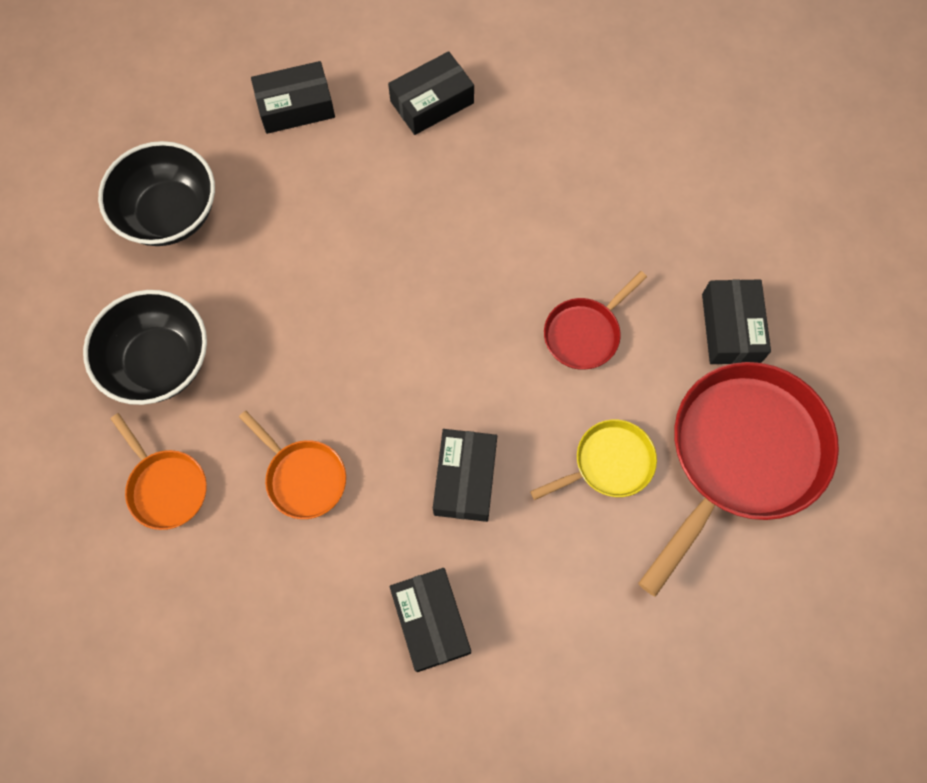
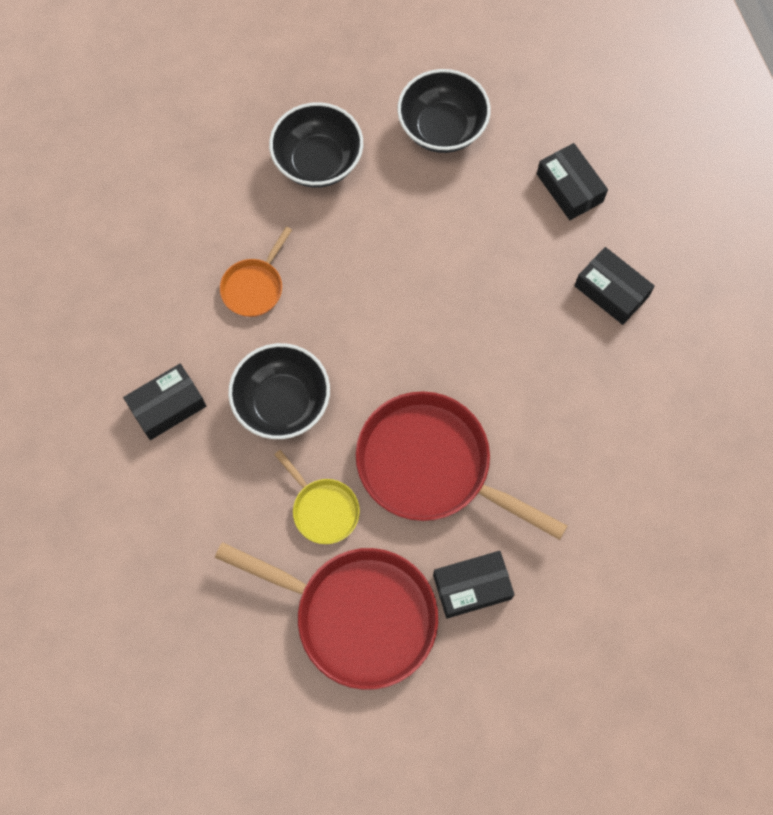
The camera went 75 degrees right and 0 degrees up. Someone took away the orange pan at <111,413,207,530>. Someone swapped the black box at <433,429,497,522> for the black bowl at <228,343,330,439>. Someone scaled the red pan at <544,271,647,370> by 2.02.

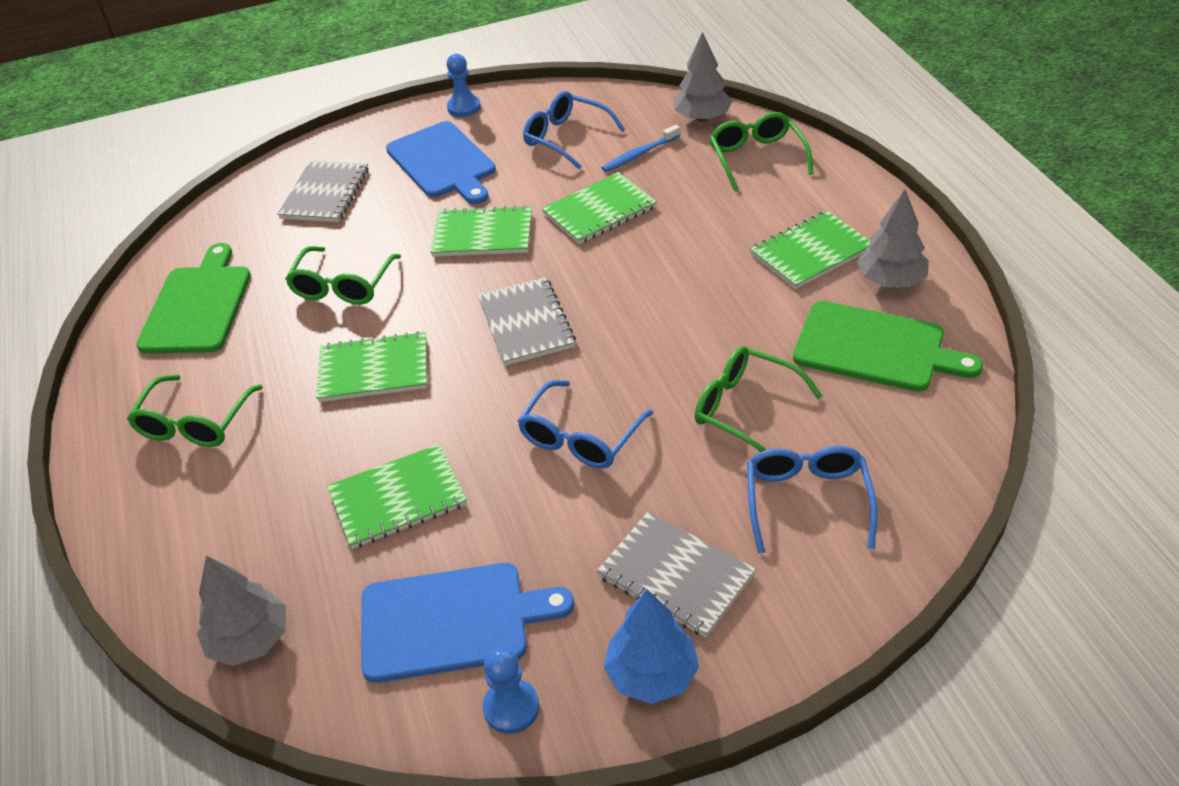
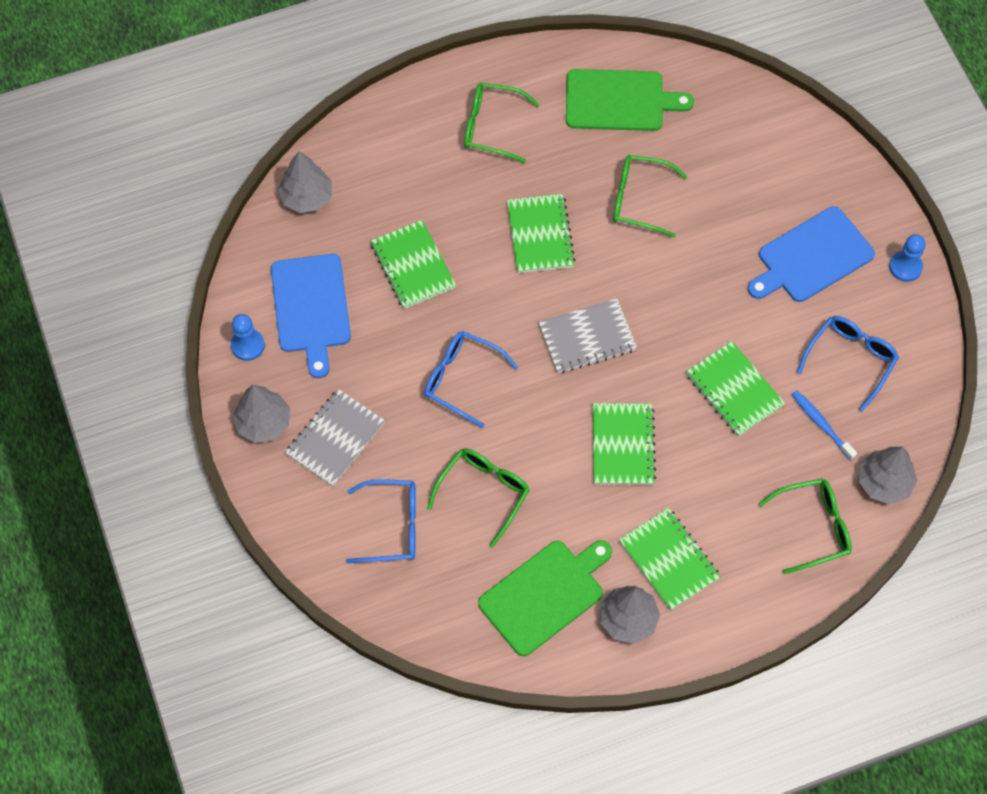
The camera went 85 degrees right and 20 degrees up. Someone took away the grey notebook at <278,160,368,222>. Someone carried the green notebook from <430,205,532,257> to <593,403,656,485>. Someone repainted the blue tree at <604,589,699,704>, which became the grey tree at <232,385,290,443>. Someone rotated the green cutting board at <793,301,983,392> by 150 degrees counterclockwise.

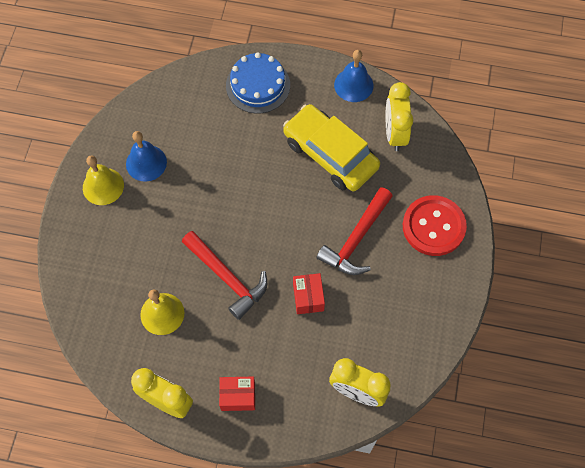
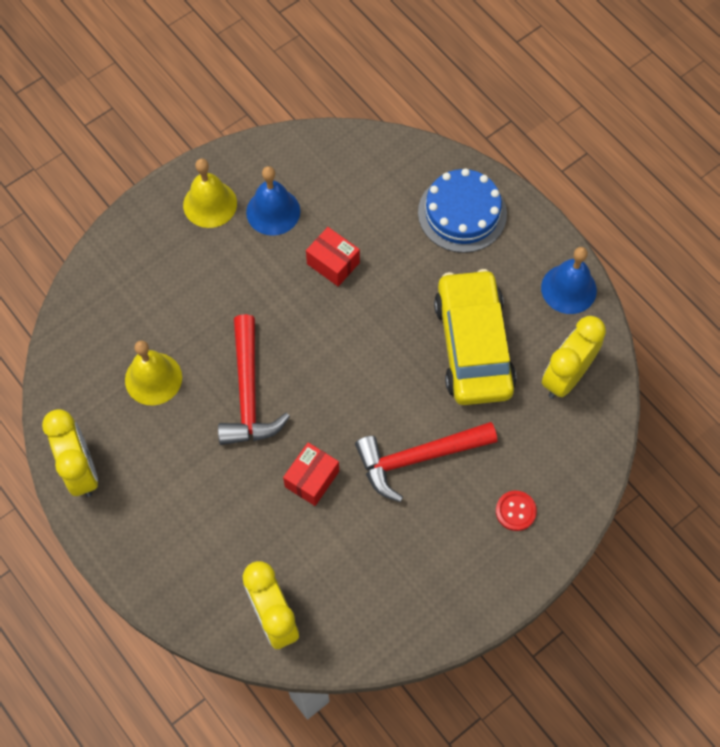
The camera went 40 degrees right and 0 degrees up. Someone carried the red box from <219,377,255,411> to <306,227,360,286>. Someone scaled the red button at <403,195,467,256> by 0.46.

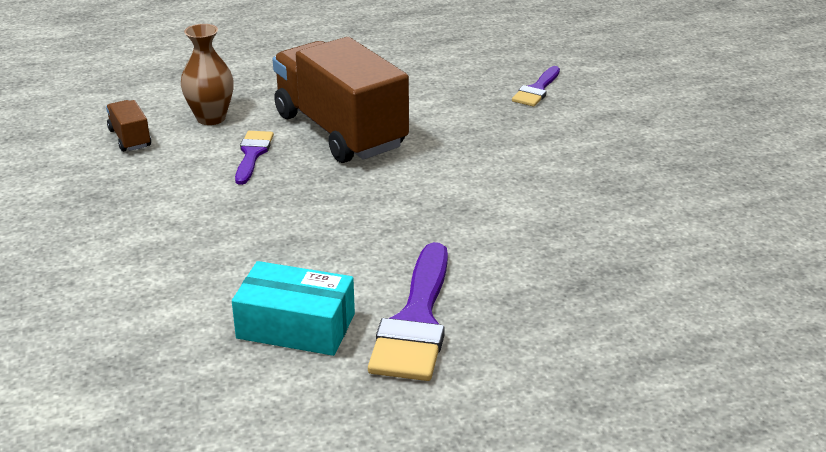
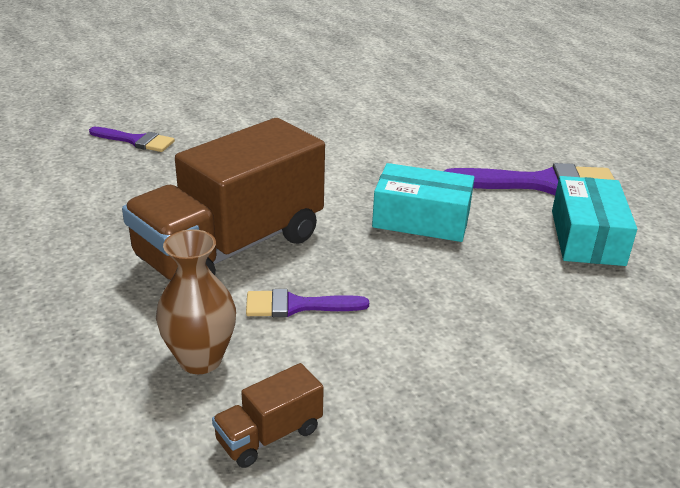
The camera went 100 degrees left and 0 degrees up. Someone put down the turquoise box at <372,163,475,242>.

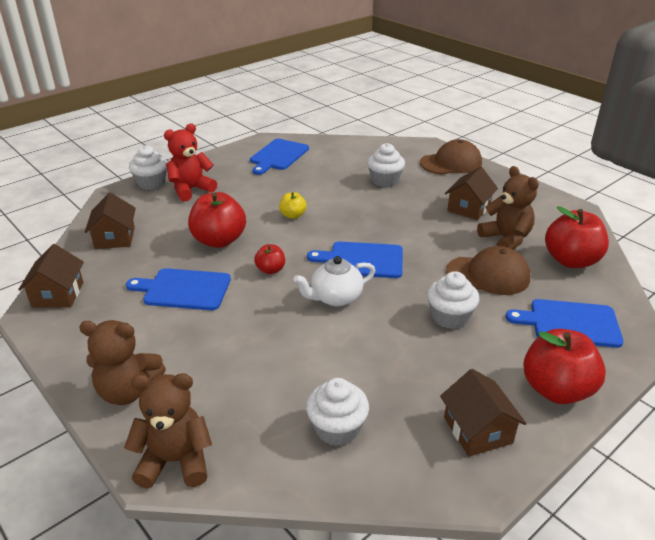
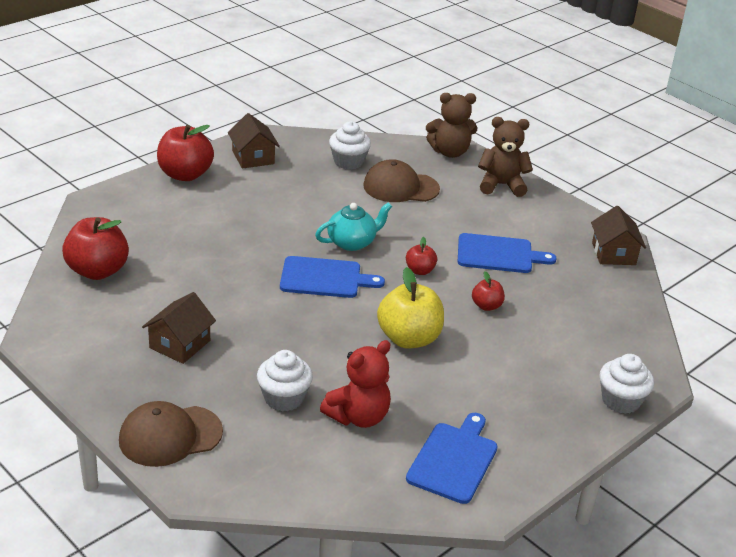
The camera went 175 degrees right and 0 degrees up. Someone took away the brown house at <85,192,136,249>. Someone took away the white cupcake at <427,271,479,329>. Someone took away the brown teddy bear at <477,166,539,249>. Someone took away the blue cutting board at <506,299,624,348>. Someone carried the red teddy bear from <164,124,217,202> to <320,340,391,428>. Someone carried the brown cap from <446,246,530,295> to <363,159,440,202>. Someone repainted the white teapot at <294,256,375,306>, which became the turquoise teapot at <315,202,392,251>. Someone scaled the red apple at <188,192,246,248> by 0.51. Someone scaled the yellow apple at <279,192,307,219> by 1.95.

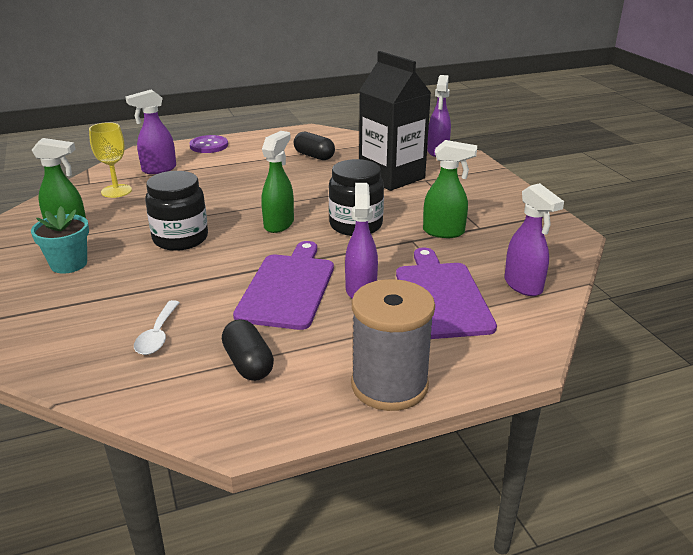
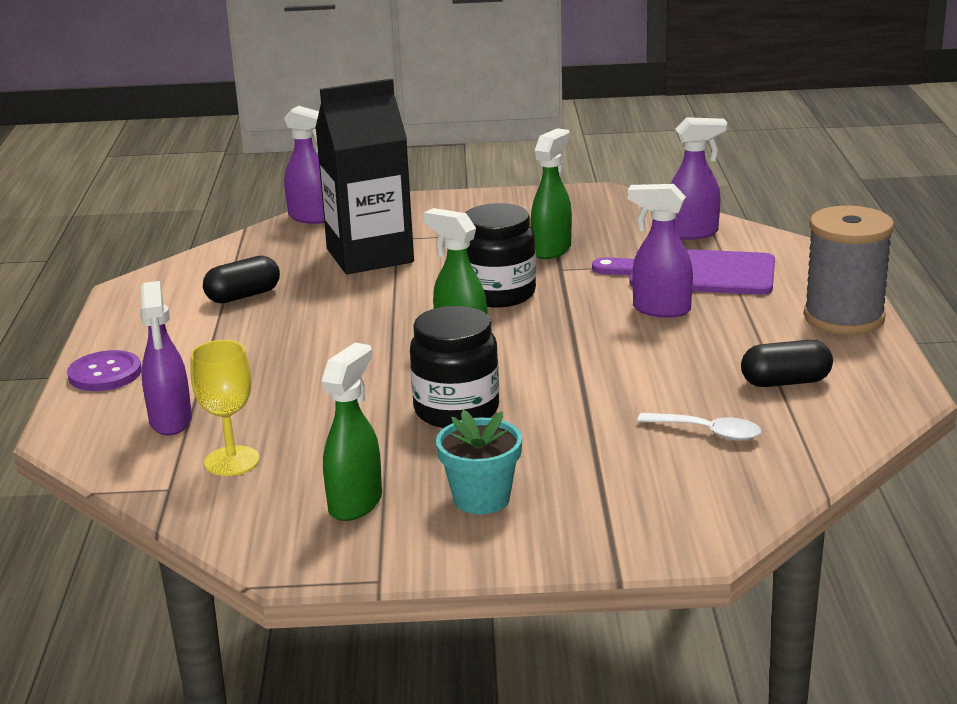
The camera went 70 degrees left and 5 degrees down. Someone took away the purple cutting board at <233,241,334,330>.

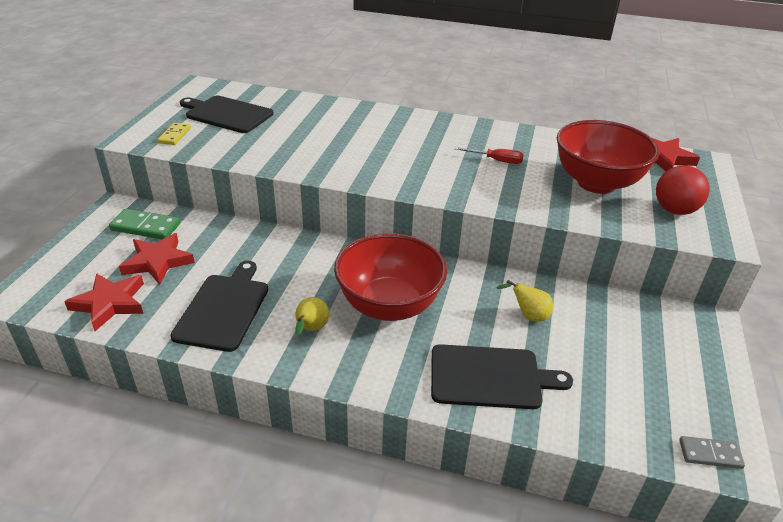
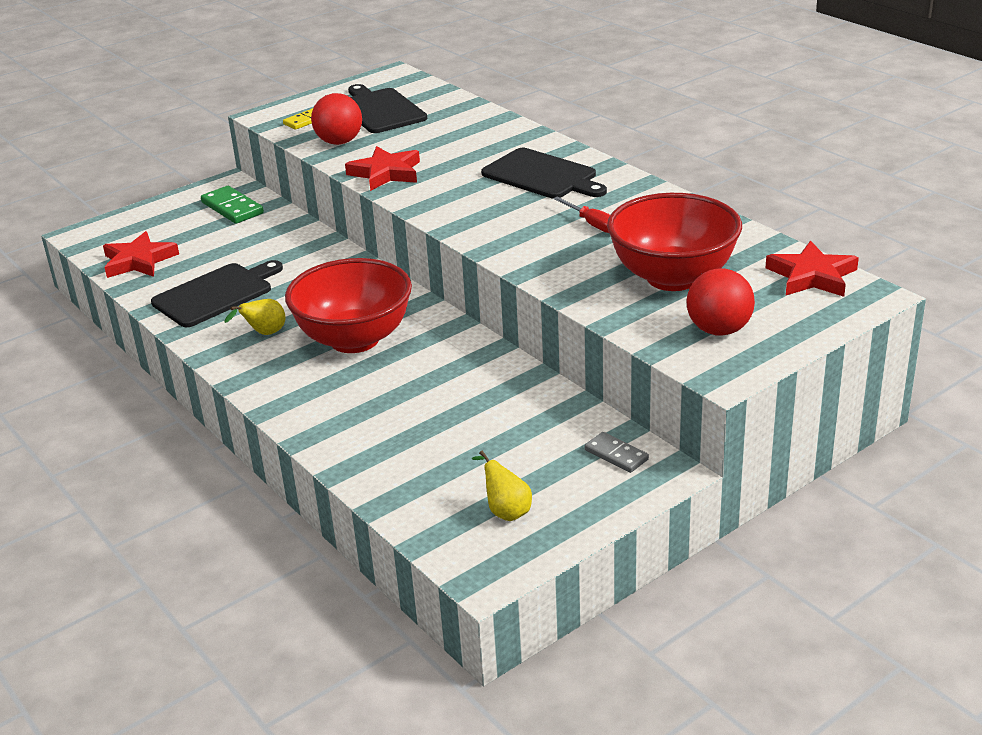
The camera went 40 degrees right and 5 degrees down. Someone put down the red ball at <311,93,362,145>. Someone carried the red star from <119,233,195,285> to <345,146,420,191>. Someone carried the black cutting board from <431,344,573,409> to <481,148,607,199>. Someone carried the yellow pear from <496,280,553,322> to <472,450,532,521>. Someone carried the grey domino from <679,436,745,469> to <585,432,649,473>.

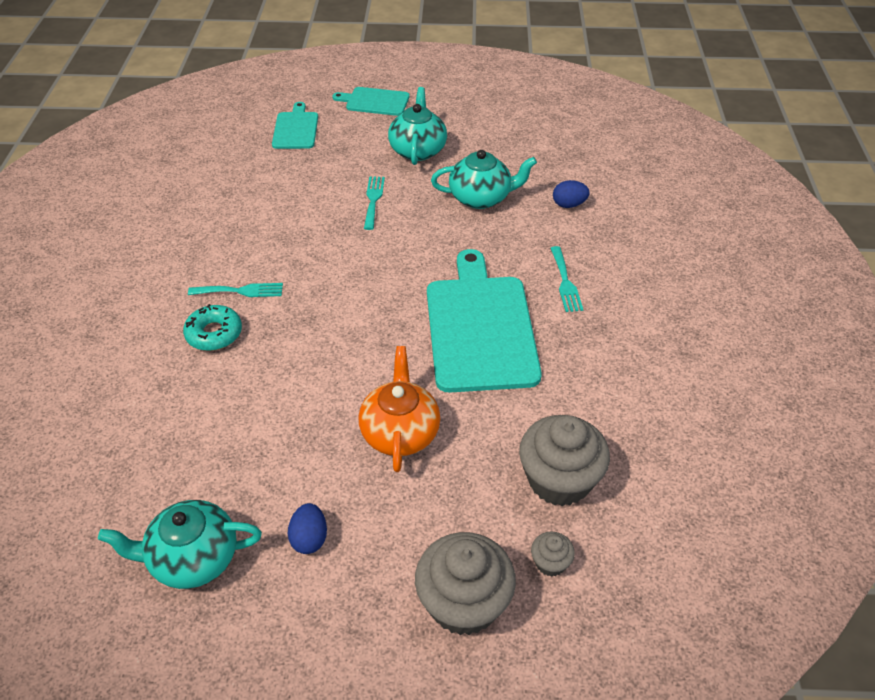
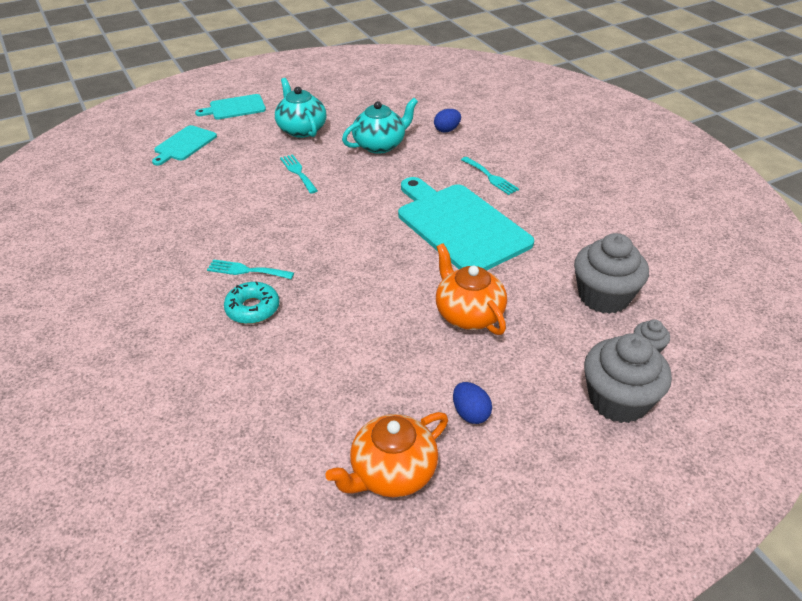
The camera went 30 degrees left and 5 degrees down. Someone repainted the turquoise teapot at <98,500,262,589>, which became the orange teapot at <325,412,448,497>. Someone rotated the turquoise fork at <188,283,283,297> by 135 degrees counterclockwise. Someone rotated the turquoise cutting board at <272,102,318,149> by 120 degrees counterclockwise.

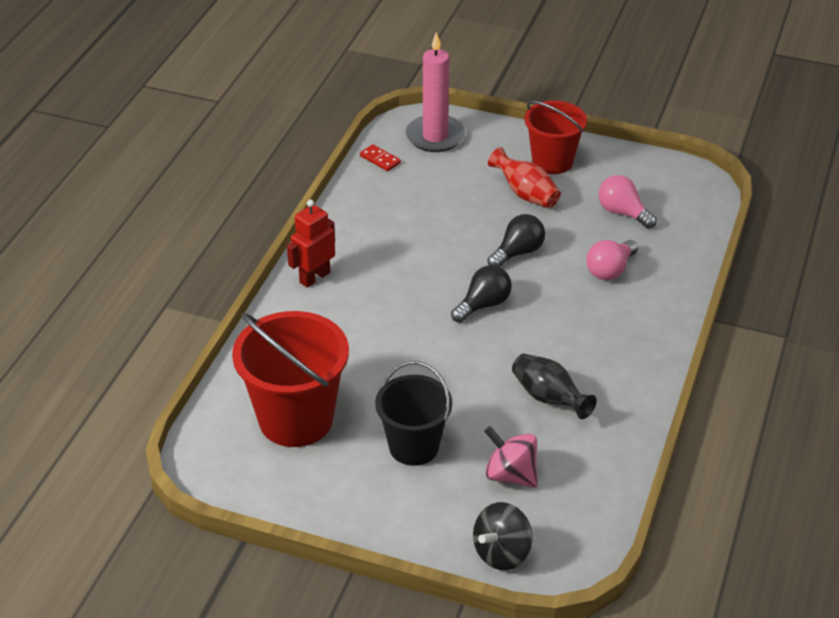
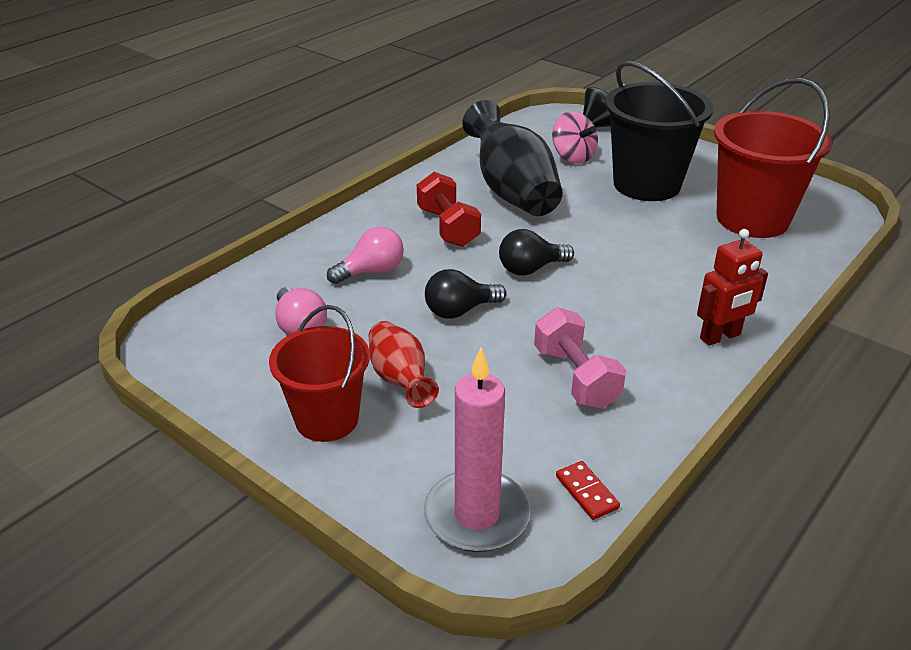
The camera went 160 degrees left and 5 degrees down. Someone put down the red dumbbell at <417,172,481,247>. Someone put down the pink dumbbell at <534,307,626,409>. Someone scaled the black bucket at <375,361,452,466> by 1.51. Someone scaled the black vase at <512,354,597,419> by 1.77.

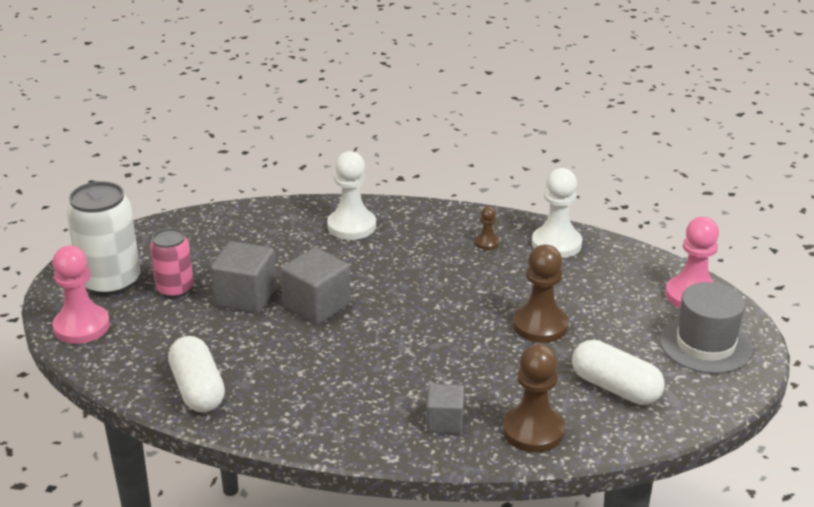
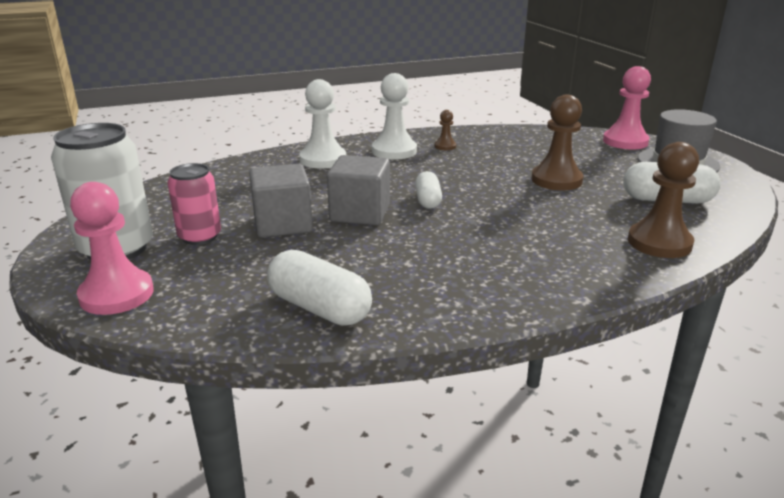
The camera went 30 degrees left and 5 degrees down. Someone took away the grey cube at <426,384,464,434>. Someone put down the white capsule at <415,171,442,209>. Someone carried the white pawn from <532,168,582,258> to <372,73,417,160>.

